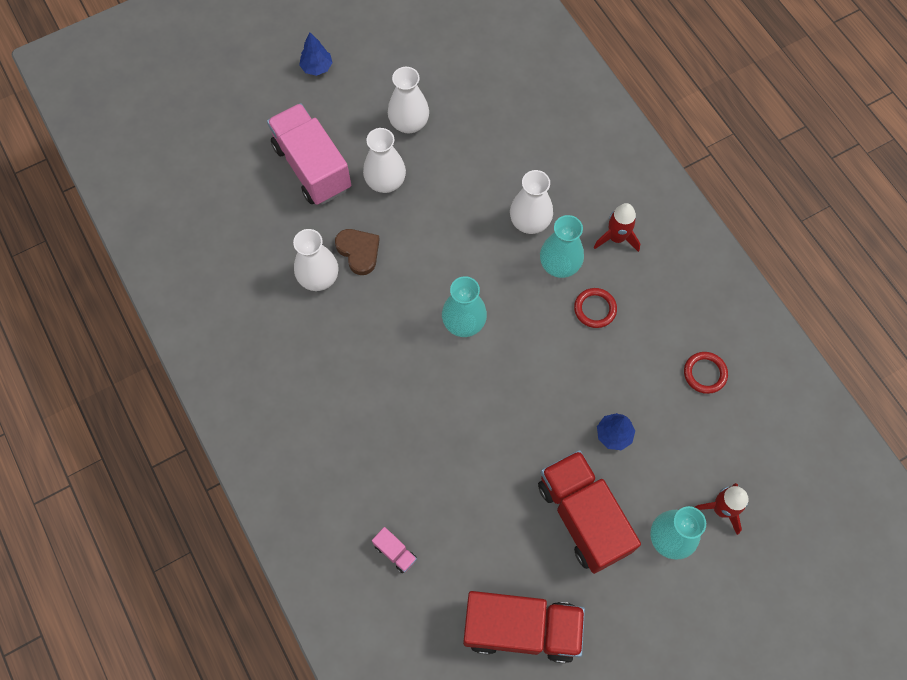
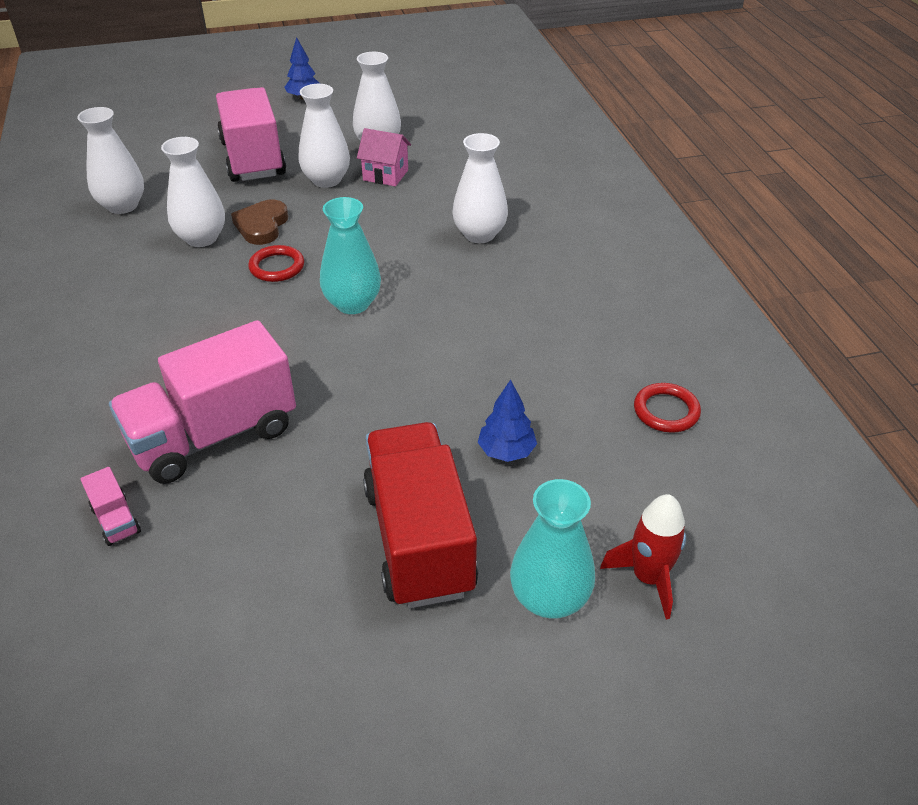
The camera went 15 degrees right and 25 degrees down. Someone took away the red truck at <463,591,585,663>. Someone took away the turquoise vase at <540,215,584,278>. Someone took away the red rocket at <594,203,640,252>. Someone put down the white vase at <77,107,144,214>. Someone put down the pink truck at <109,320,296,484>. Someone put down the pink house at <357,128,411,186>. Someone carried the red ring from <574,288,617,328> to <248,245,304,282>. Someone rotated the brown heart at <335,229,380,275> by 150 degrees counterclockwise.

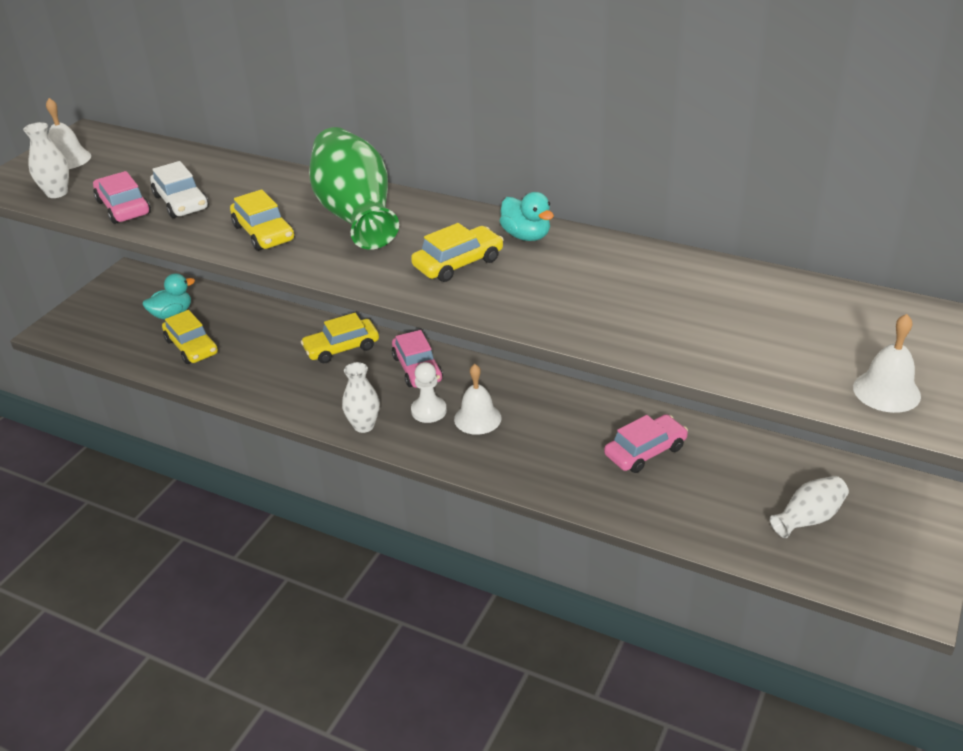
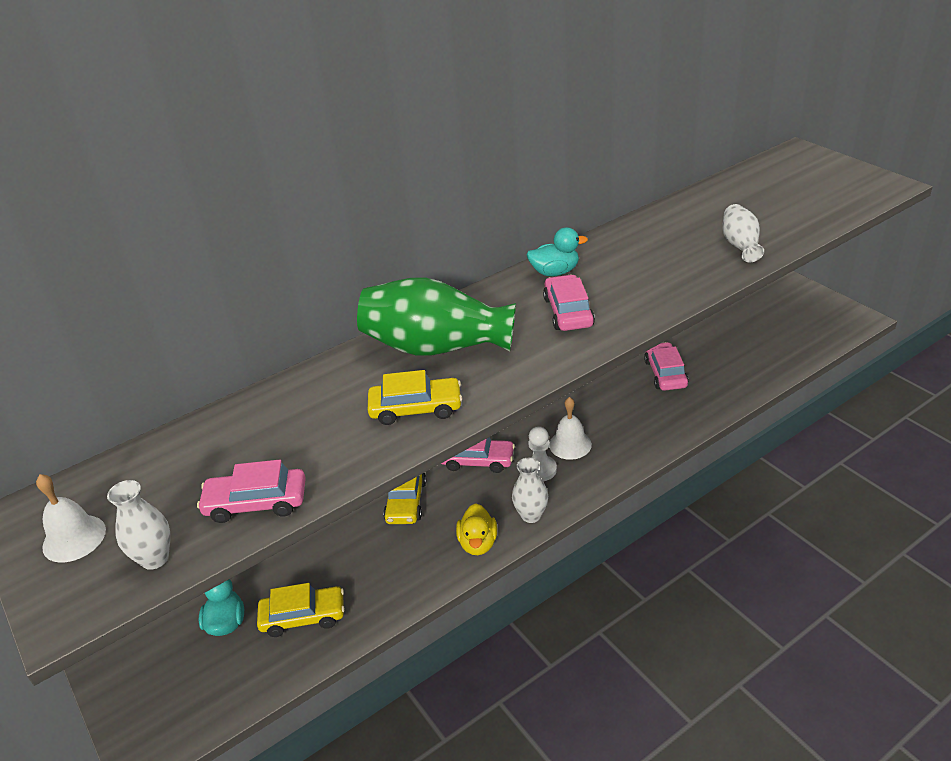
The camera went 60 degrees left and 0 degrees up. Someone took away the white car at <150,161,209,218>. Someone took away the white bell at <853,314,921,413>. Someone put down the yellow duck at <456,503,497,555>. Someone carried the white vase from <770,476,849,538> to <722,204,764,262>. Someone repainted the yellow car at <411,223,504,282>, which became the pink car at <543,275,595,331>.

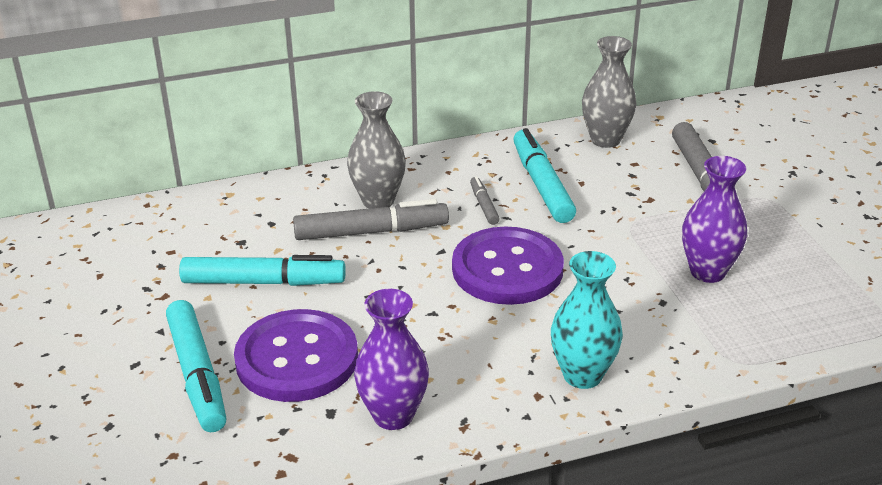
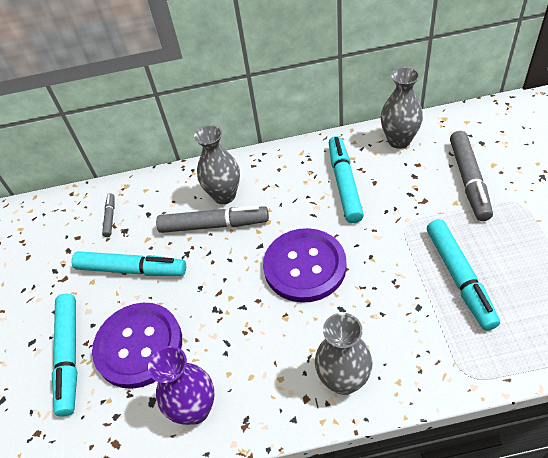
The camera went 15 degrees right and 15 degrees up. Someone carried the grey marker from <470,176,500,225> to <102,193,114,237>. Someone swapped the purple vase at <682,156,747,283> for the turquoise marker at <427,219,500,331>. Someone repainted the turquoise vase at <551,251,623,389>, which became the grey vase at <315,313,372,395>.

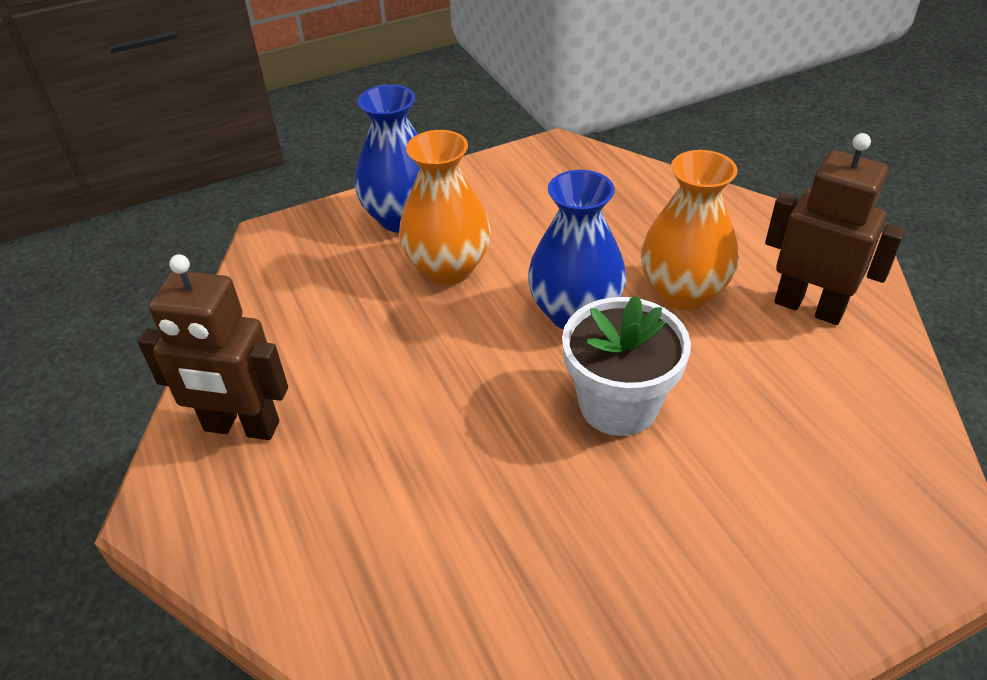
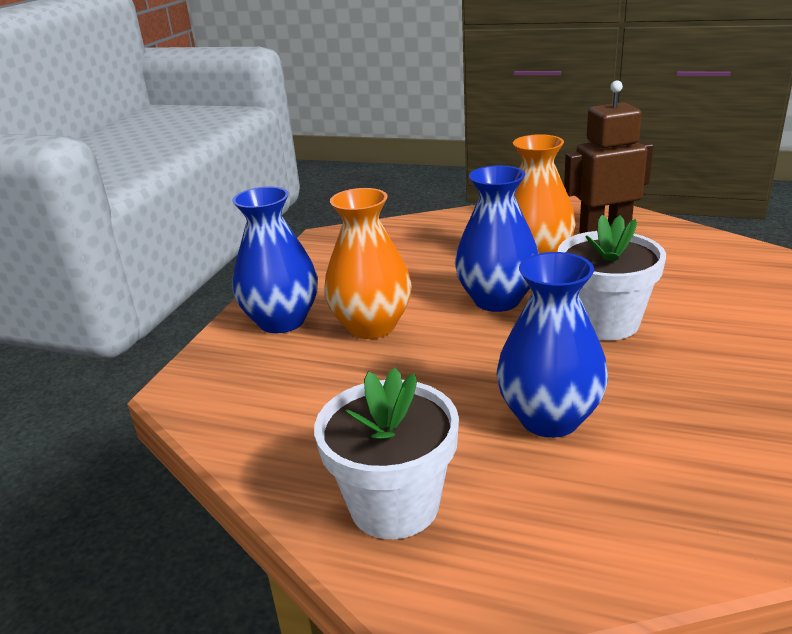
The camera went 45 degrees left and 15 degrees down. Someone put down the blue vase at <496,252,608,438>. Someone swapped the brown robot at <137,254,288,440> for the white flower pot at <314,367,459,539>.

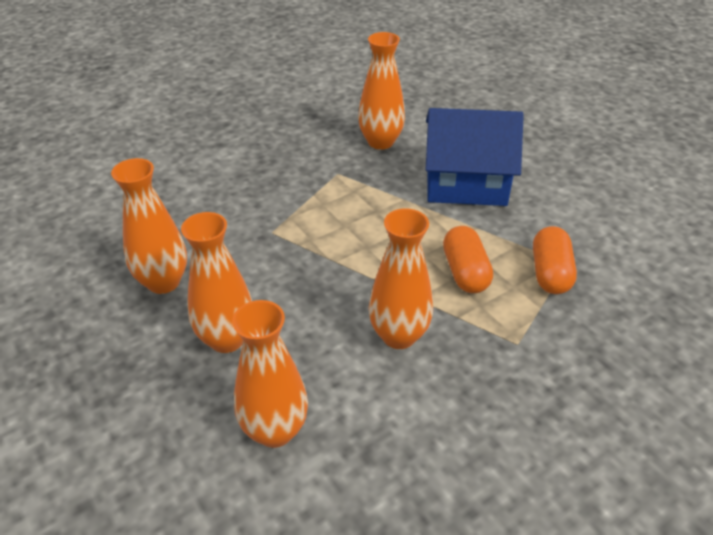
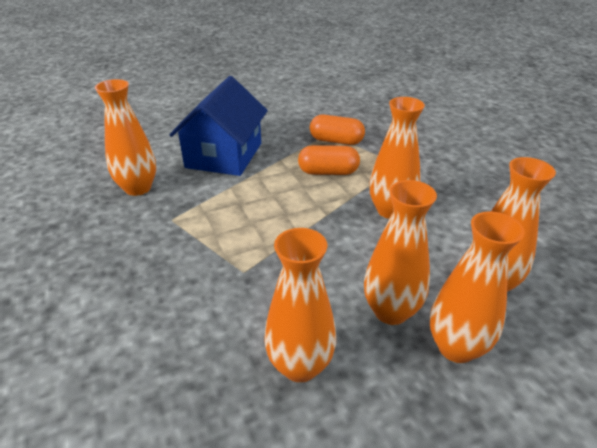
The camera went 80 degrees left and 5 degrees down. Someone put down the orange vase at <430,211,525,363>.

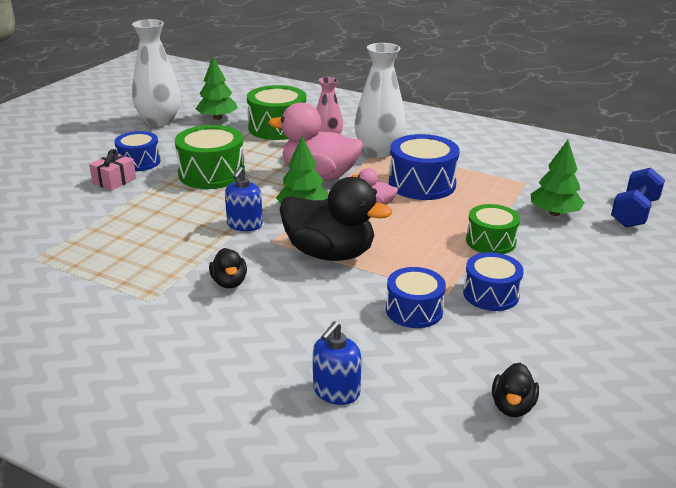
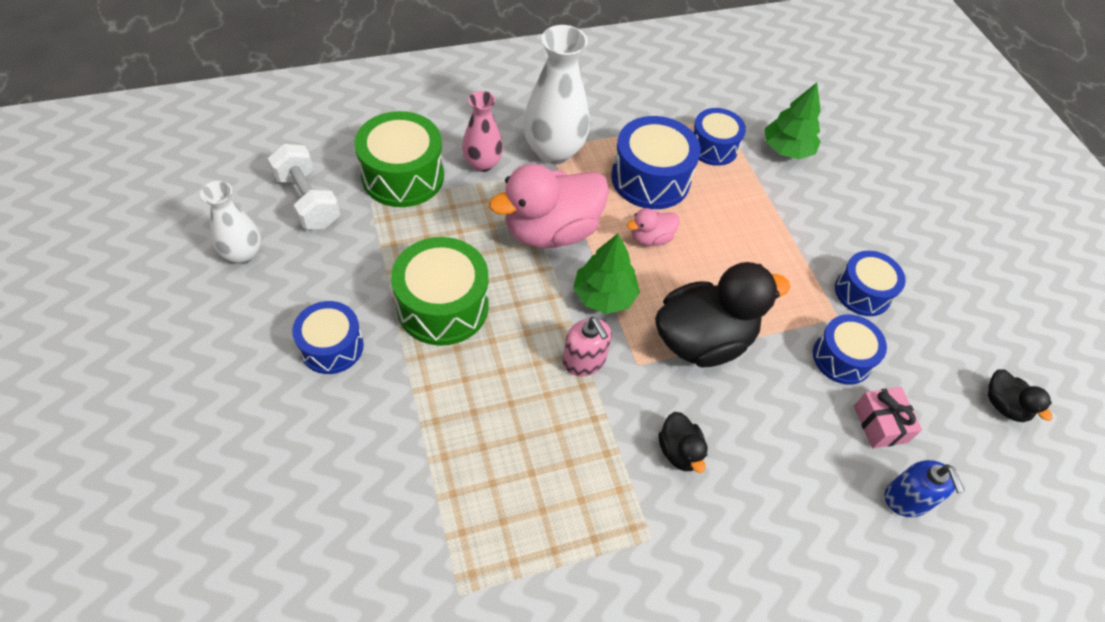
The camera went 50 degrees left and 25 degrees up. Someone took away the green drum at <466,204,520,254>. Someone took away the blue dumbbell at <611,167,665,227>. Someone put down the blue drum at <692,108,746,166>. Someone carried the pink gift from <89,149,136,191> to <854,387,922,449>. Someone swapped the green tree at <196,57,238,120> for the white dumbbell at <268,144,340,229>. Someone repainted the blue soap dispenser at <225,167,263,231>, which became the pink soap dispenser at <563,317,612,376>. Someone rotated the black duck at <209,248,247,288> by 45 degrees clockwise. Someone scaled the white vase at <132,19,181,127> by 0.61.

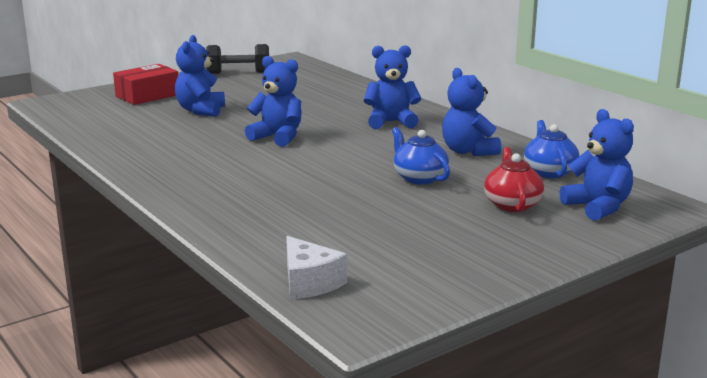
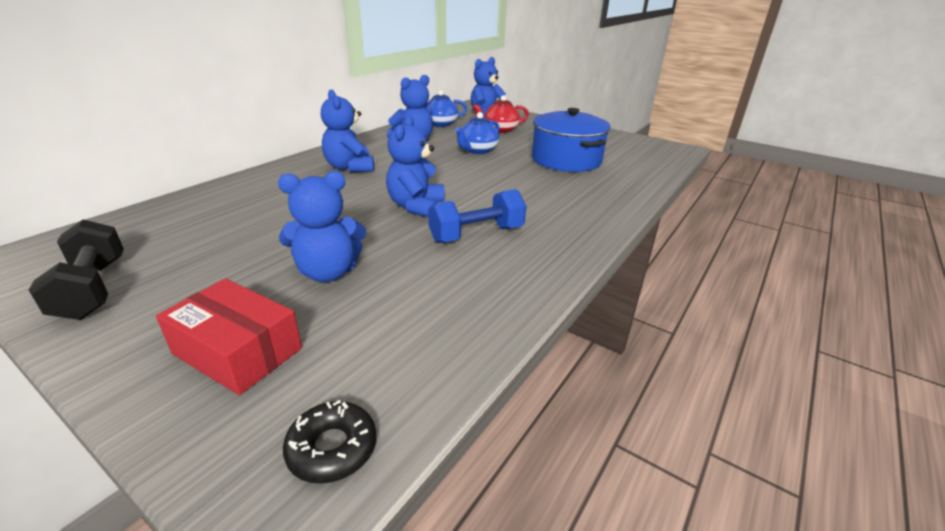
The camera went 110 degrees left and 10 degrees up. Someone took away the white cheese at <286,236,347,299>. Someone put down the black donut at <283,400,376,484>. Someone put down the blue dumbbell at <428,189,526,243>. Someone put down the blue pot at <532,108,611,172>.

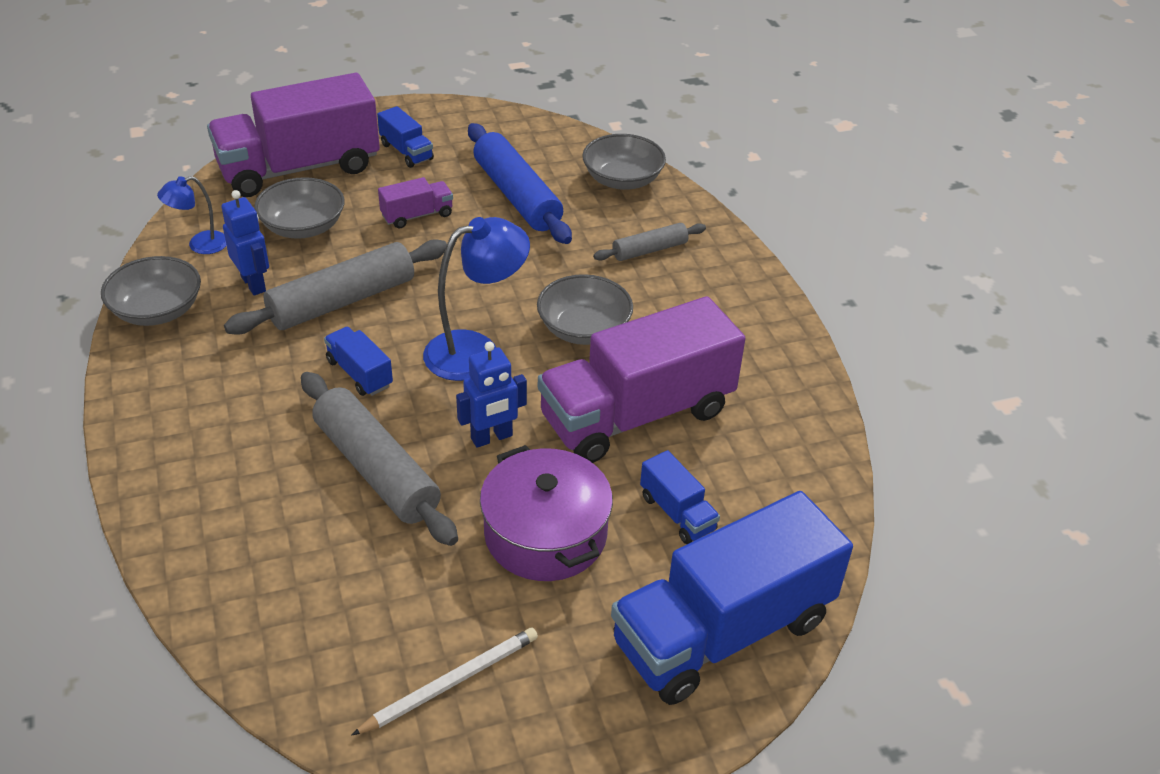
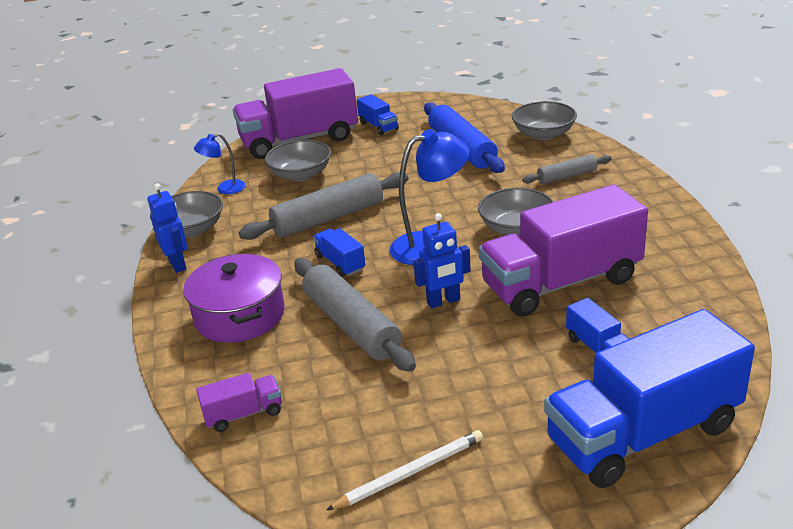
The camera went 10 degrees right and 10 degrees down. Someone carried the blue robot from <221,190,269,295> to <147,183,187,273>. Someone carried the purple truck from <378,177,453,228> to <196,373,282,432>. Someone carried the purple pot from <480,445,613,581> to <183,254,284,343>.

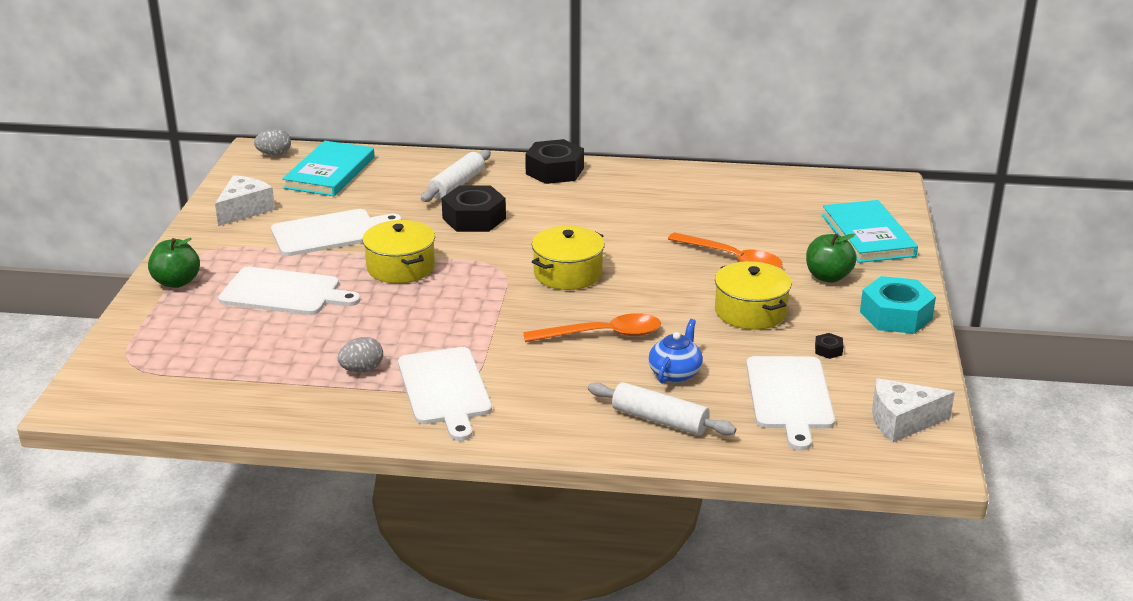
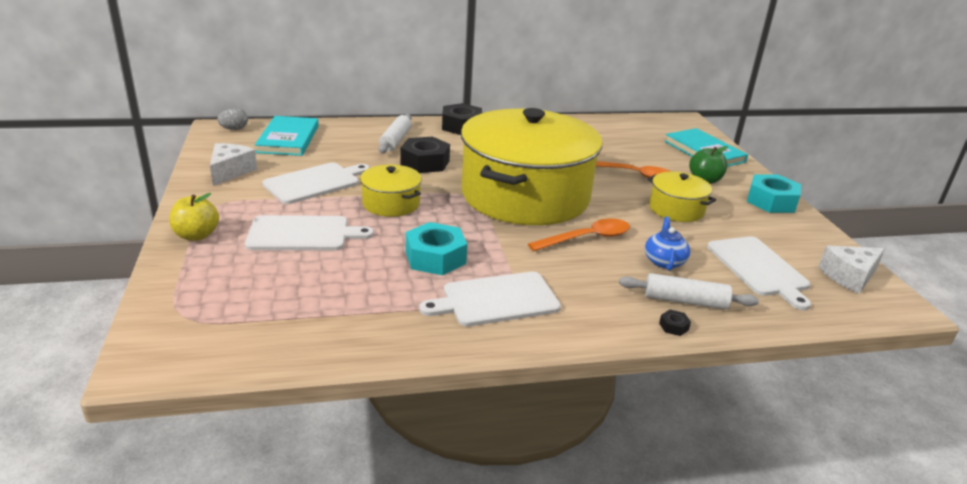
The camera went 20 degrees left and 0 degrees up. Someone took away the grey egg at <338,337,383,373>. Someone put down the turquoise nut at <406,222,467,275>. Someone carried the black nut from <815,333,844,359> to <659,310,691,336>. Someone repainted the green apple at <148,238,200,288>, which became the yellow apple at <169,193,219,241>. Someone rotated the white cutting board at <398,347,492,441> by 105 degrees clockwise. Someone scaled the yellow pot at <532,226,605,290> by 2.36.

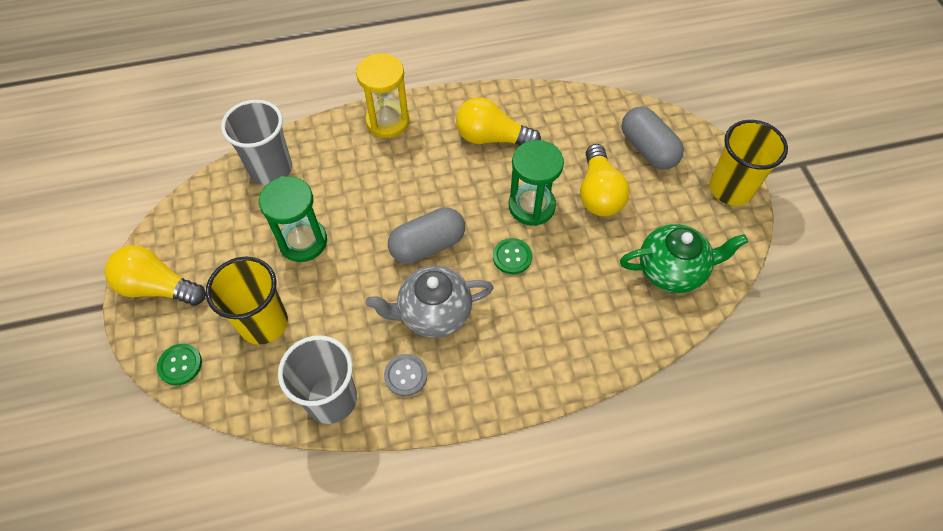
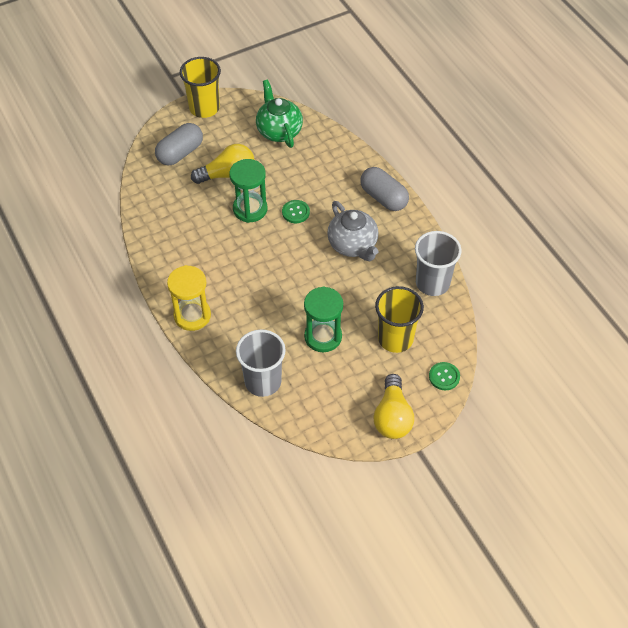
The camera went 105 degrees left and 5 degrees down. Someone took away the grey button at <384,354,427,396>. Someone took away the yellow light bulb at <456,97,541,145>. Someone carried the grey capsule from <388,207,465,264> to <360,167,409,211>.

